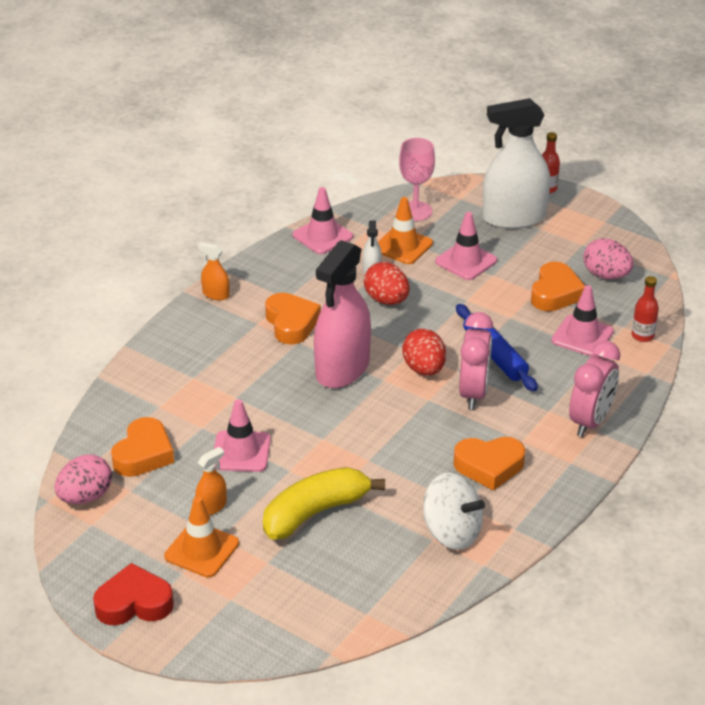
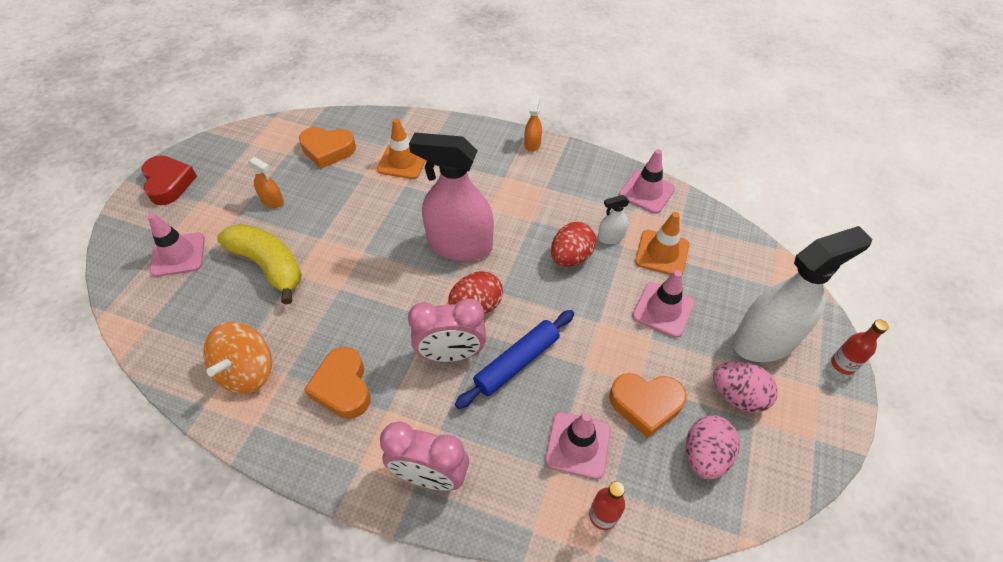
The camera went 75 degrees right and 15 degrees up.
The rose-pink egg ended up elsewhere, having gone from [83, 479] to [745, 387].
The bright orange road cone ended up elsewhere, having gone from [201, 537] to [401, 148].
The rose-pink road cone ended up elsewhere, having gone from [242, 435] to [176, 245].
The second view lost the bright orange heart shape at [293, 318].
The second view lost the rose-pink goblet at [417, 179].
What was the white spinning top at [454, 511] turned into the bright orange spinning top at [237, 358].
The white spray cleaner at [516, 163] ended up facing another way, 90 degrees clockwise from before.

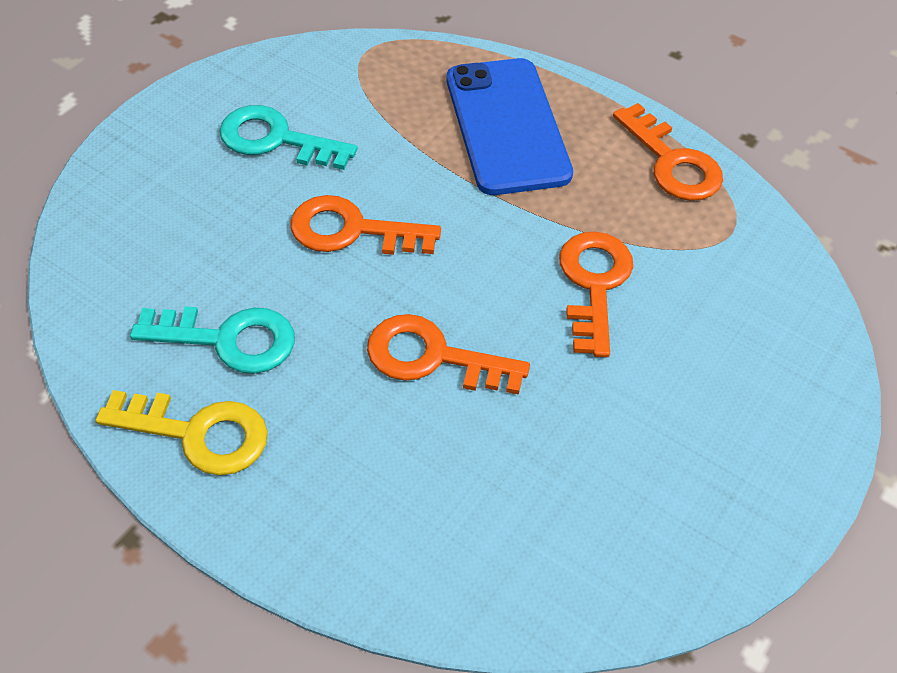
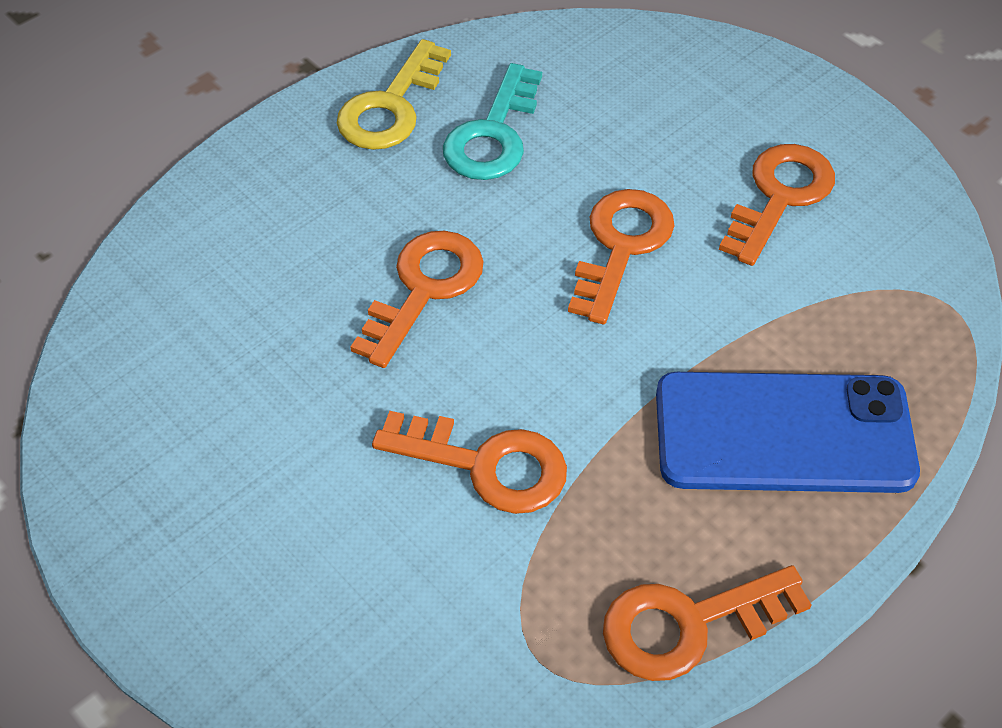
The camera went 105 degrees right and 0 degrees up.
What was the turquoise latchkey at [288, 137] turned into the bright orange latchkey at [777, 205].

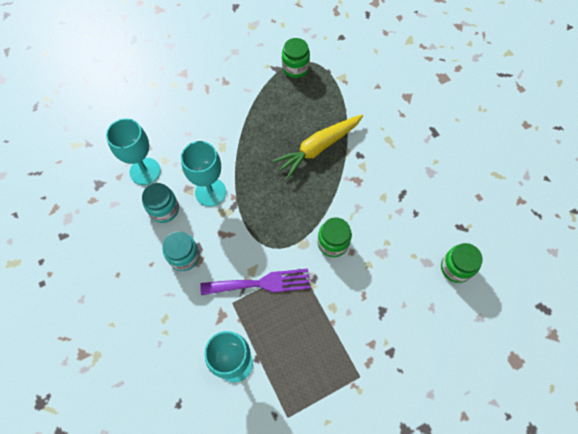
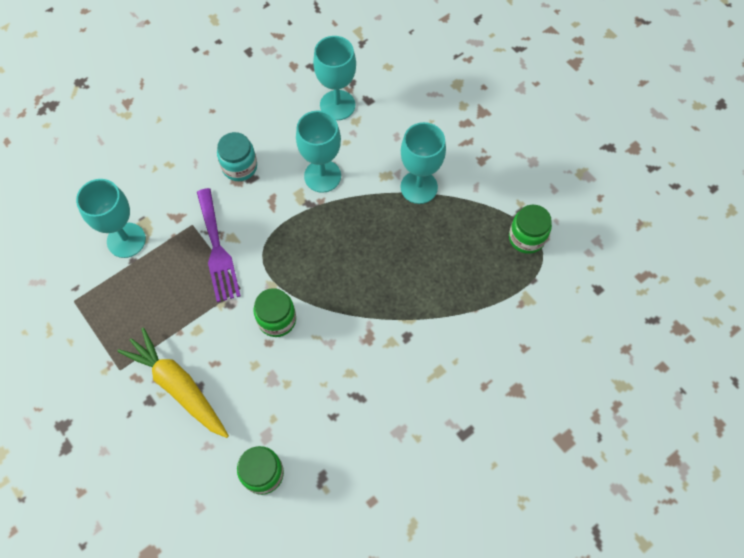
The camera went 80 degrees right and 0 degrees up.
The second view lost the turquoise jar at [160, 203].
The yellow root vegetable ended up elsewhere, having gone from [318, 147] to [173, 383].
The second view gained the turquoise goblet at [423, 163].

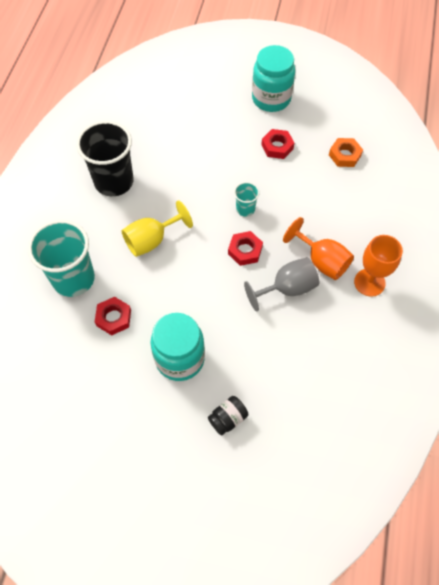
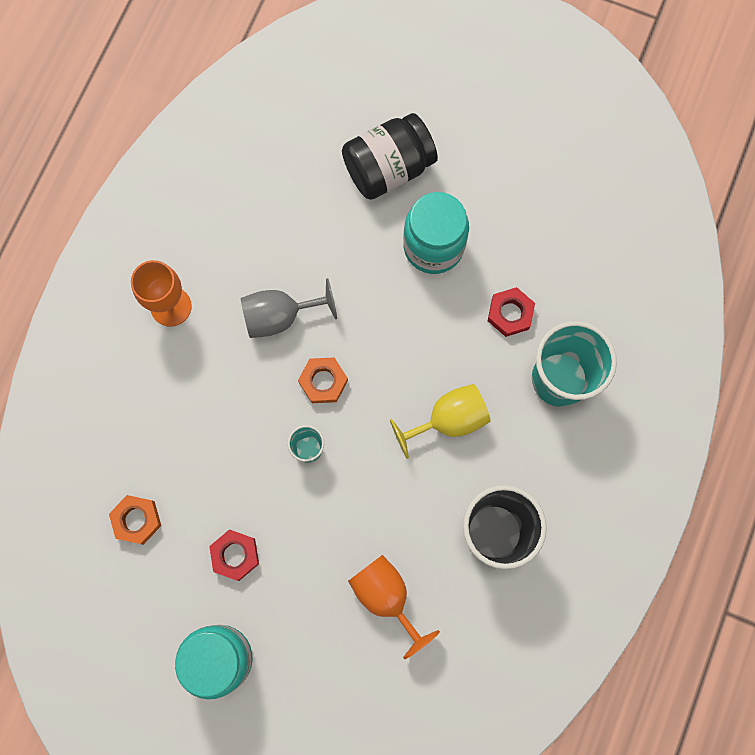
The camera went 170 degrees left and 15 degrees up.
The size of the ebony jar at [228, 415] changed by a factor of 2.01.
What was the crimson hex nut at [245, 248] turned into the bright orange hex nut at [323, 380].
The bright orange goblet ended up elsewhere, having gone from [318, 248] to [394, 607].

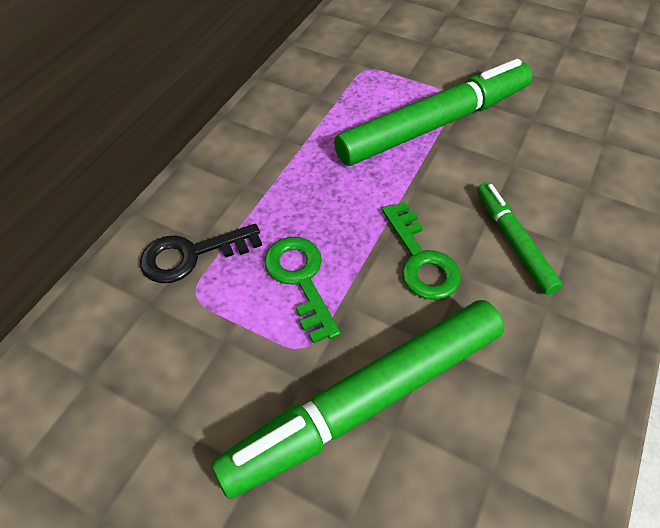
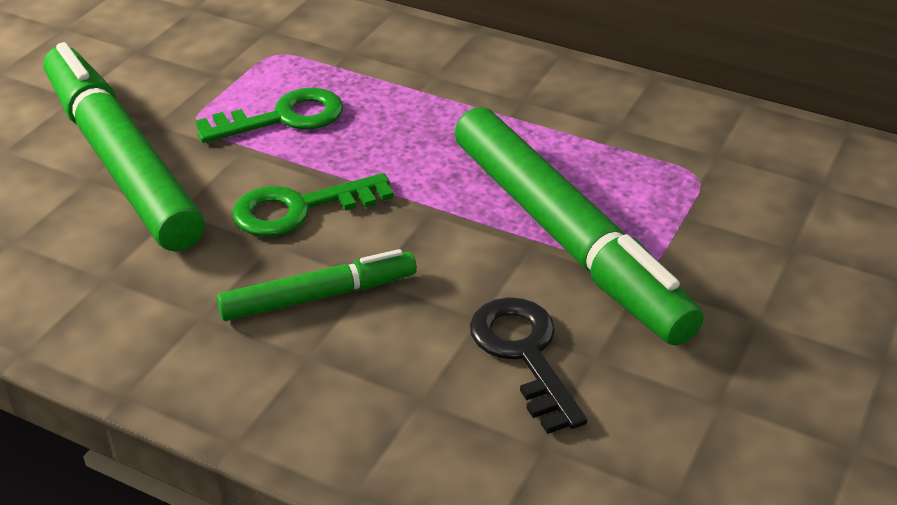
The camera went 90 degrees right and 15 degrees down.
The ebony latchkey ended up elsewhere, having gone from [201, 253] to [528, 365].

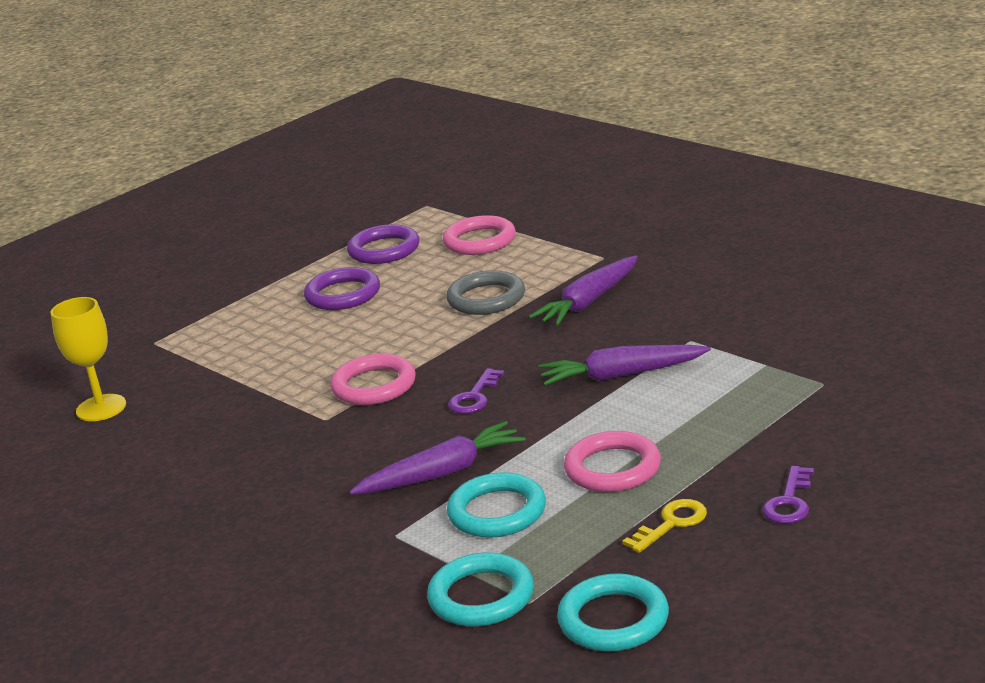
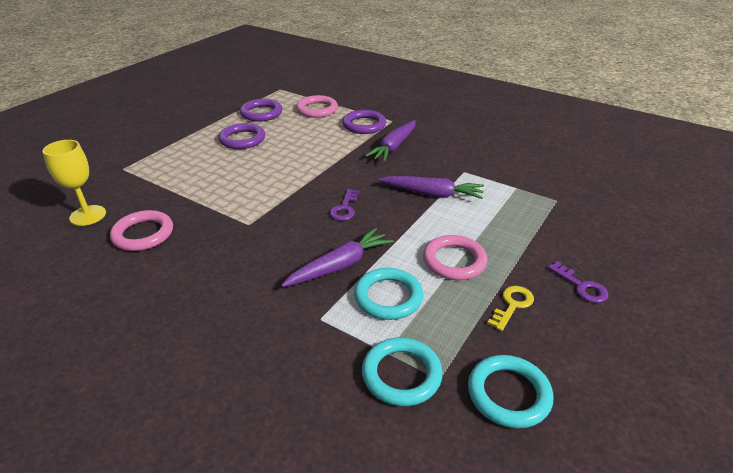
The camera went 15 degrees left and 10 degrees up.
The rose-pink torus ended up elsewhere, having gone from [373, 379] to [141, 230].
The second view lost the gray torus at [485, 292].
The violet root vegetable at [624, 365] ended up facing another way, 150 degrees counterclockwise from before.
The violet latchkey at [788, 495] ended up facing another way, 45 degrees counterclockwise from before.
The second view gained the violet torus at [364, 122].

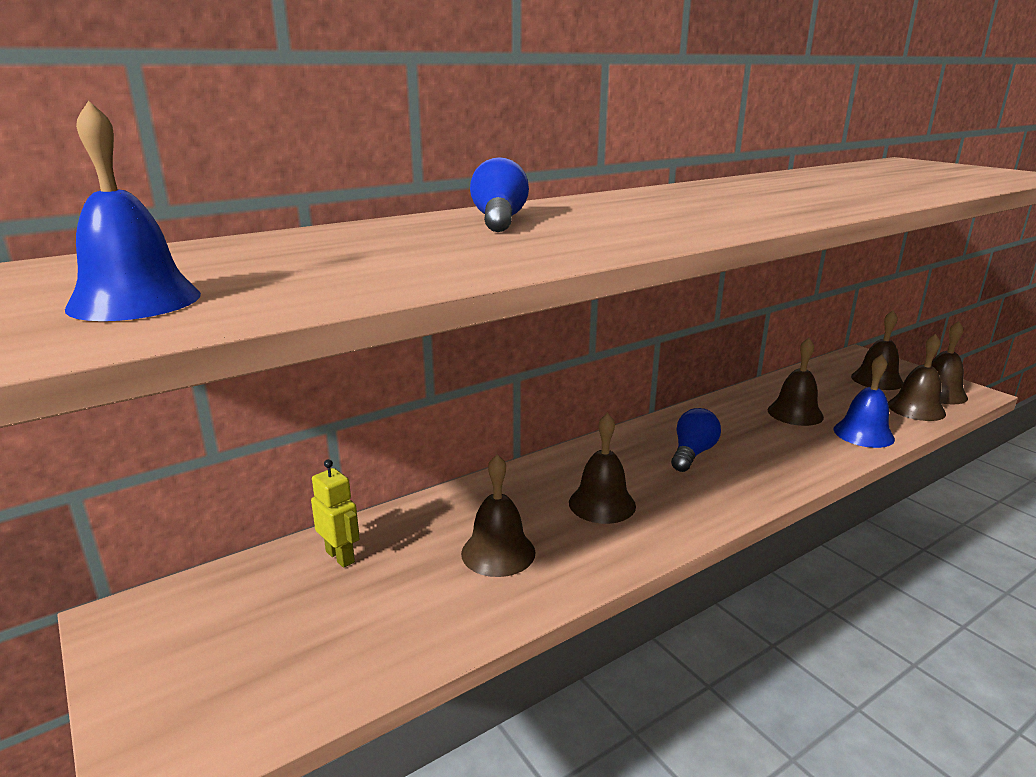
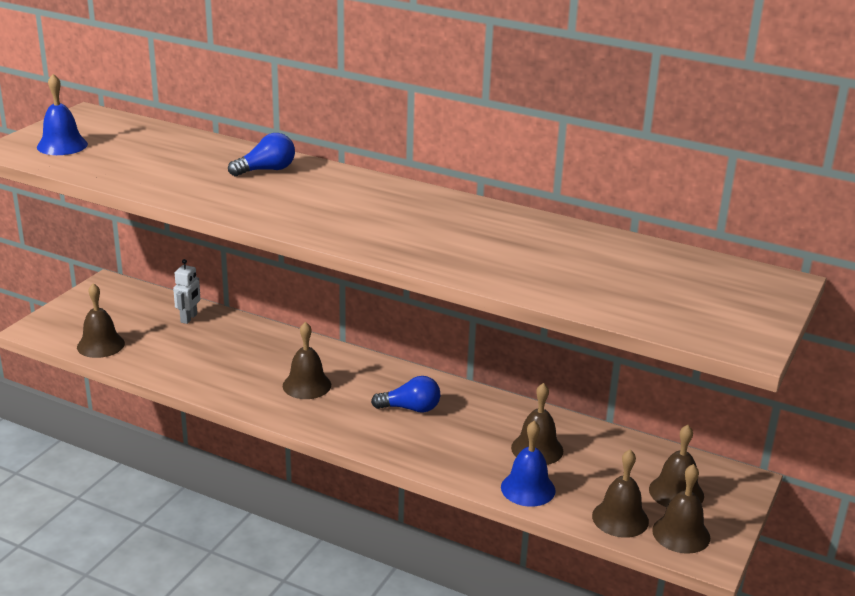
The camera went 60 degrees right and 5 degrees up.
What was the yellow robot figure at [335, 513] turned into the white robot figure at [186, 291].
The russet bell ended up elsewhere, having gone from [498, 515] to [101, 320].

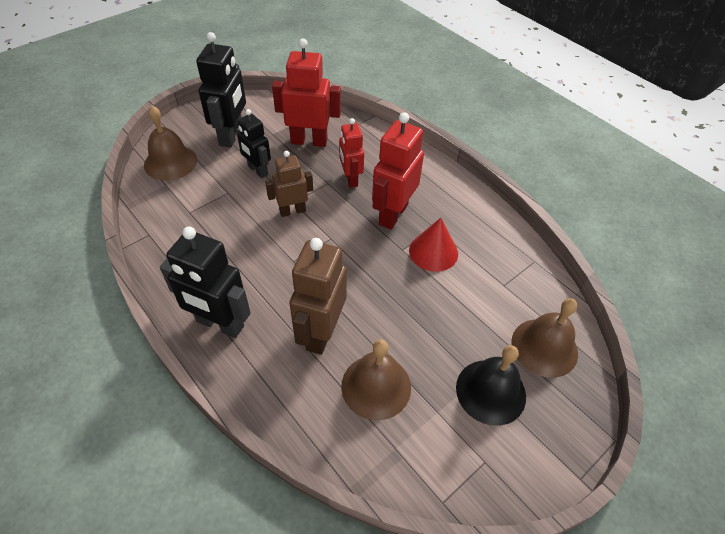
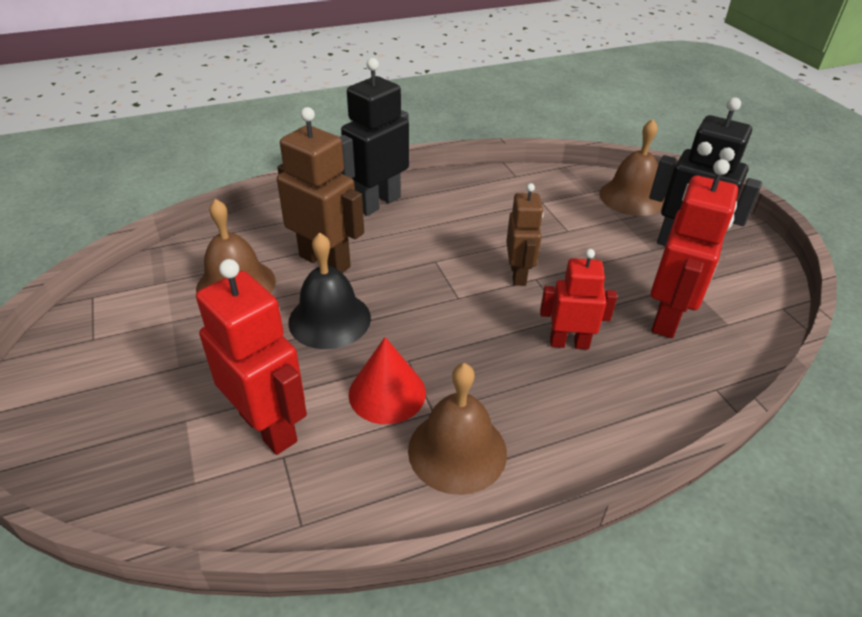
The camera went 110 degrees right and 10 degrees down.
The second view lost the ebony robot figure at [253, 143].
The crimson robot figure ended up elsewhere, having gone from [398, 170] to [251, 357].
The ebony bell ended up elsewhere, having gone from [491, 385] to [329, 290].
The russet bell ended up elsewhere, having gone from [544, 338] to [457, 429].

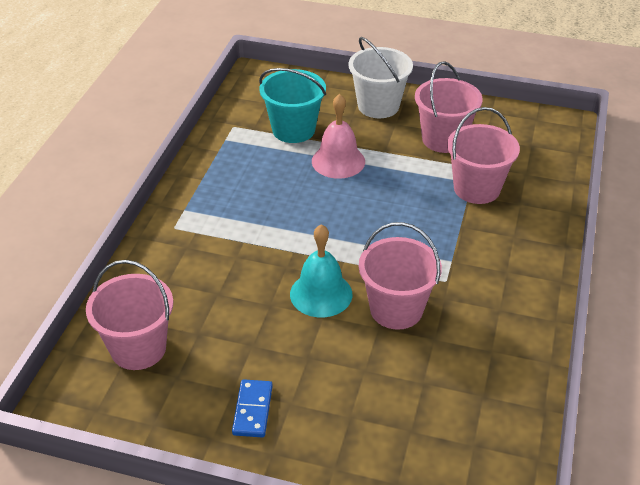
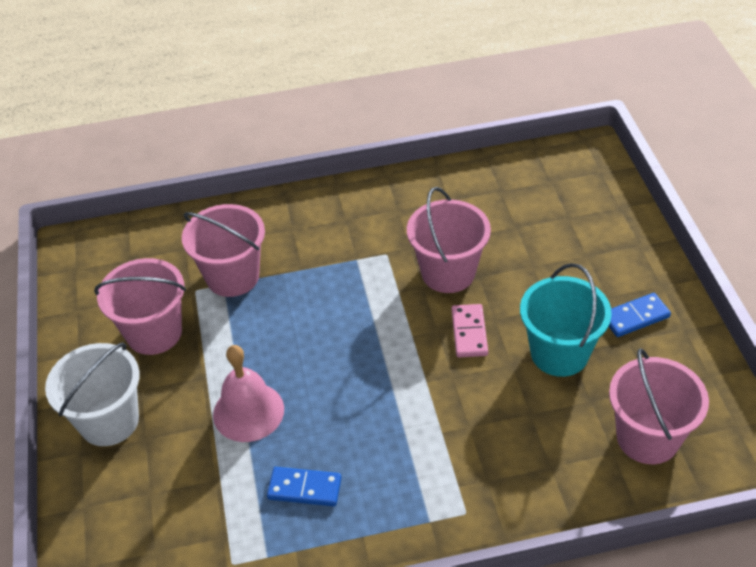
The camera went 115 degrees left and 5 degrees up.
The turquoise bucket ended up elsewhere, having gone from [292, 105] to [566, 320].
Where the turquoise bell stood at [321, 270], the rose-pink domino piece came to stand at [470, 330].
The second view gained the blue domino piece at [304, 486].

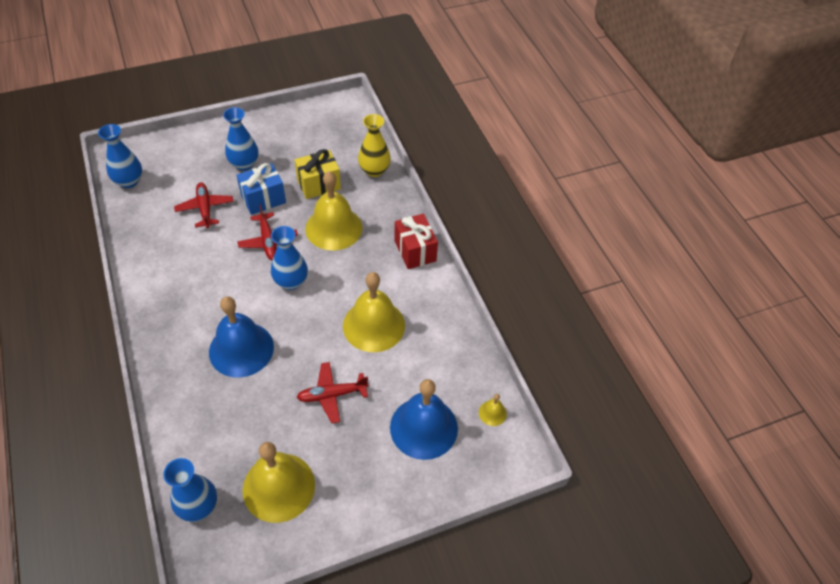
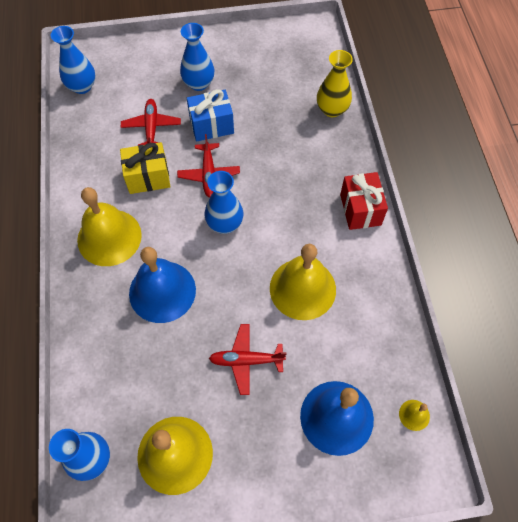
The camera went 15 degrees right and 10 degrees up.
The yellow wrapped gift ended up elsewhere, having gone from [317, 174] to [145, 168].
The yellow bell ended up elsewhere, having gone from [333, 211] to [109, 226].

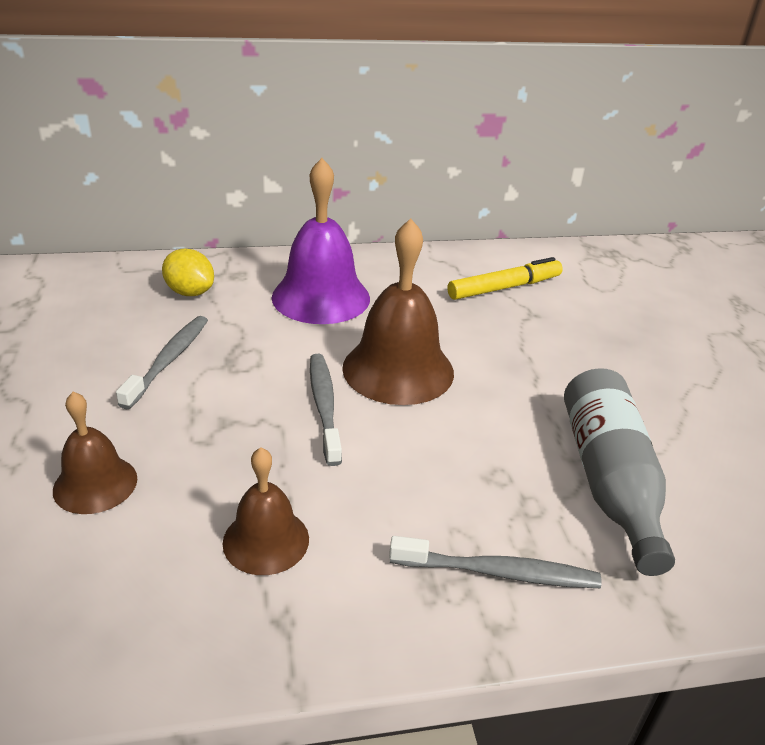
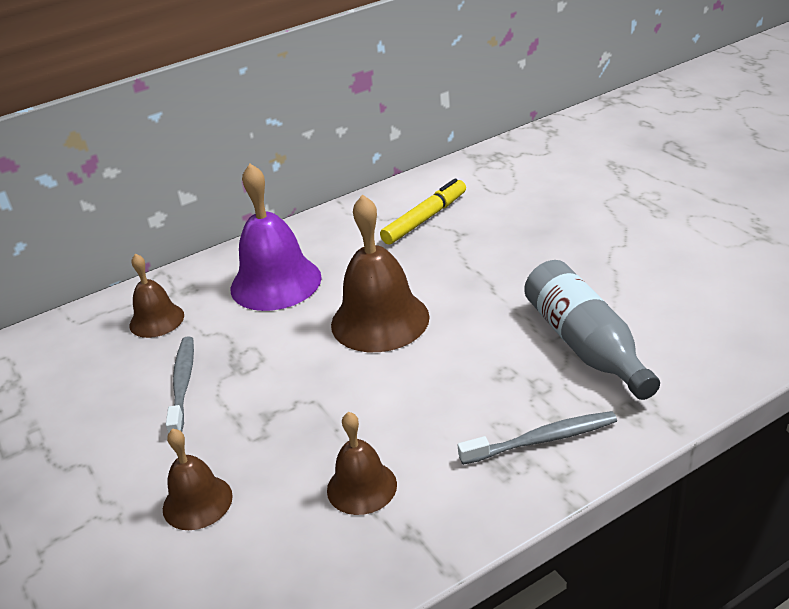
The camera went 15 degrees left and 0 degrees up.
Where the yellow lemon stood at [188, 272], the russet bell came to stand at [156, 296].
The second view lost the gray toothbrush at [326, 410].

